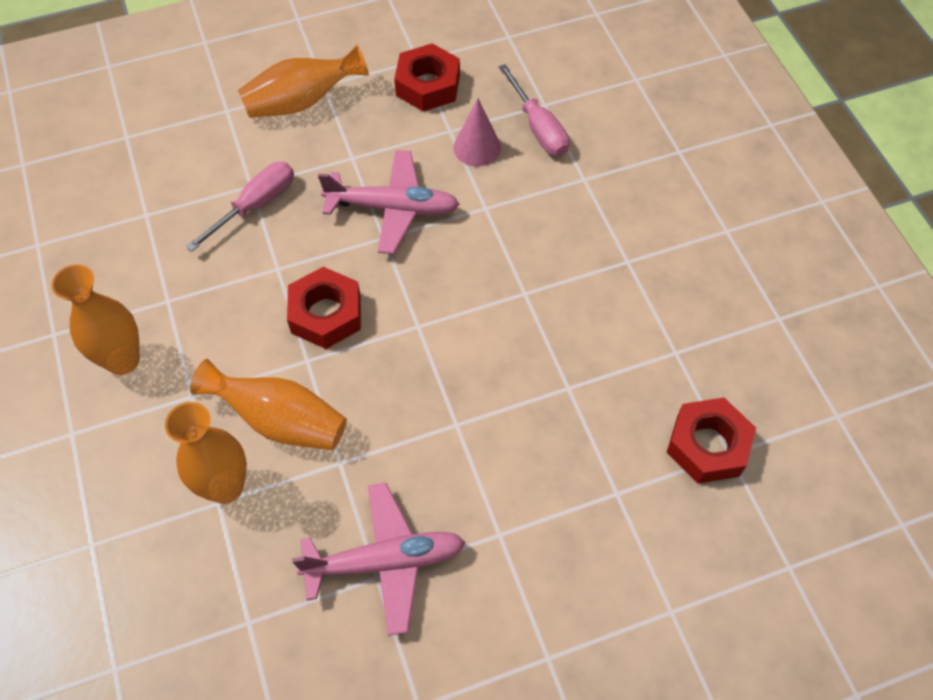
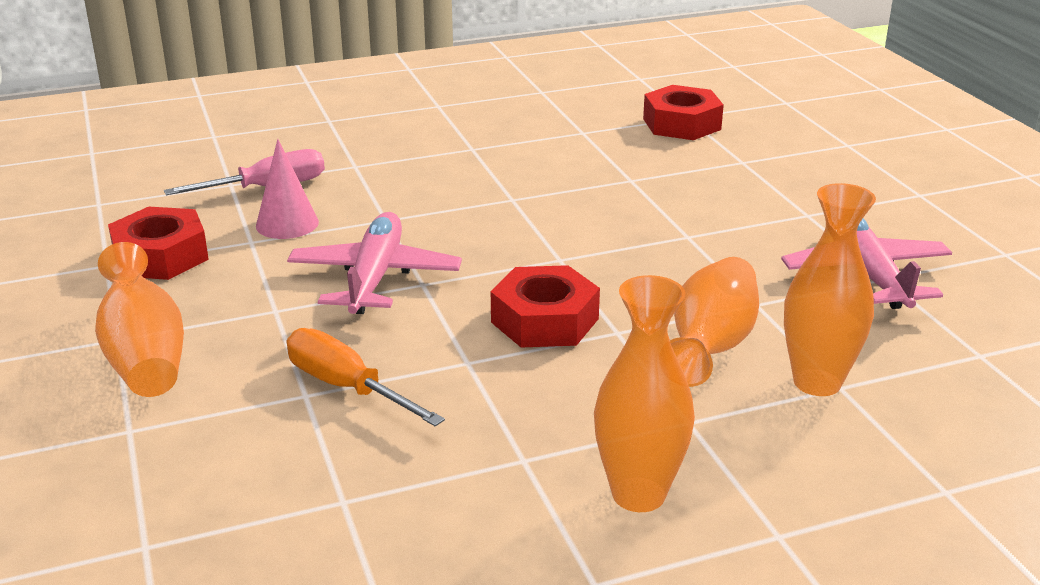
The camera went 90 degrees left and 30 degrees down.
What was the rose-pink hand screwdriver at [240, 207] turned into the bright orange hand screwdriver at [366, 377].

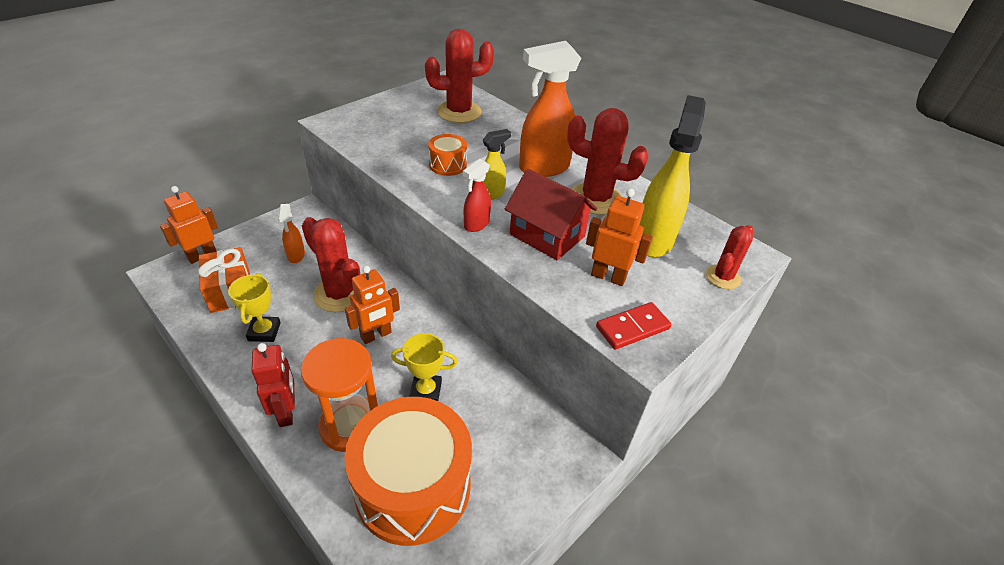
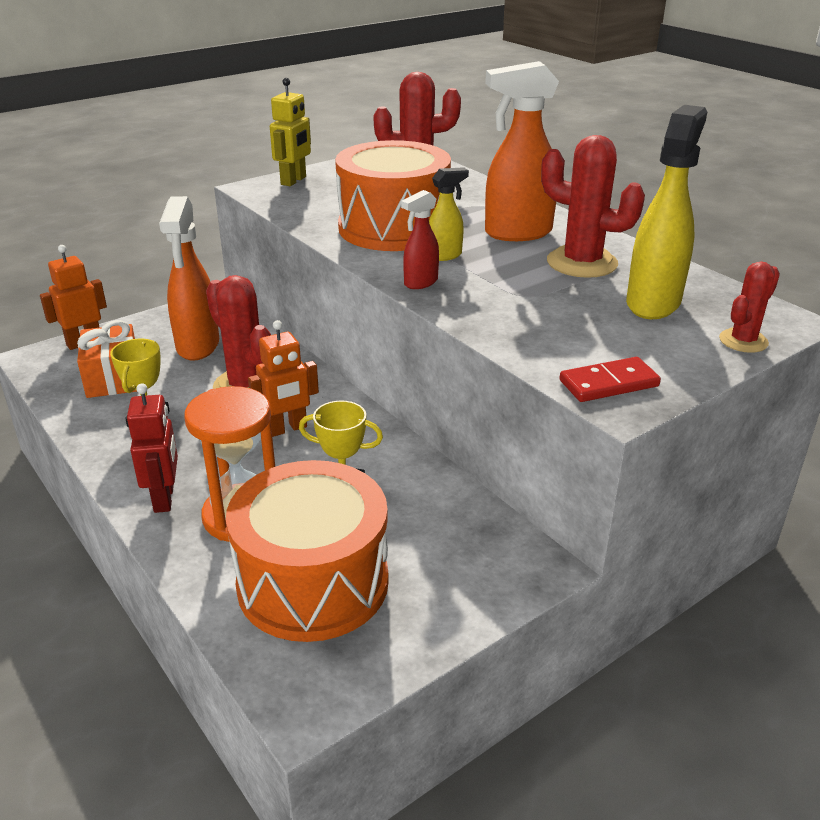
The camera went 10 degrees right and 10 degrees down.
The size of the bright orange spray cleaner at [291, 233] changed by a factor of 1.93.
The size of the bright orange drum at [447, 155] changed by a factor of 2.30.
The second view lost the crimson toy house at [551, 214].
The second view lost the bright orange robot figure at [619, 237].
The second view gained the yellow robot figure at [290, 132].

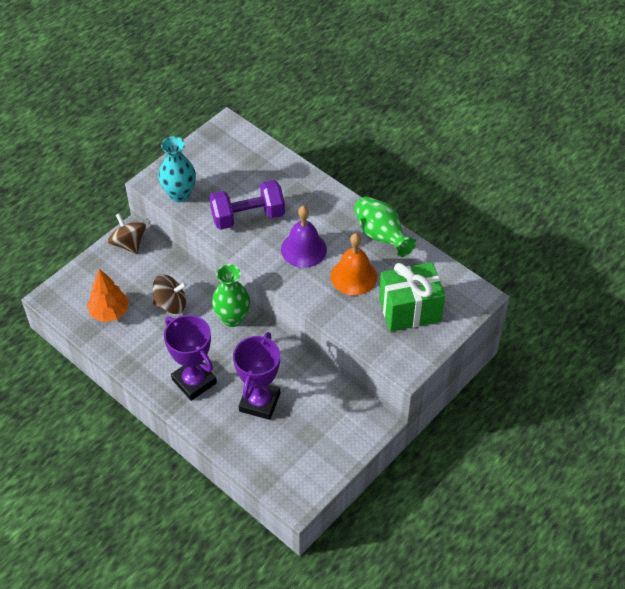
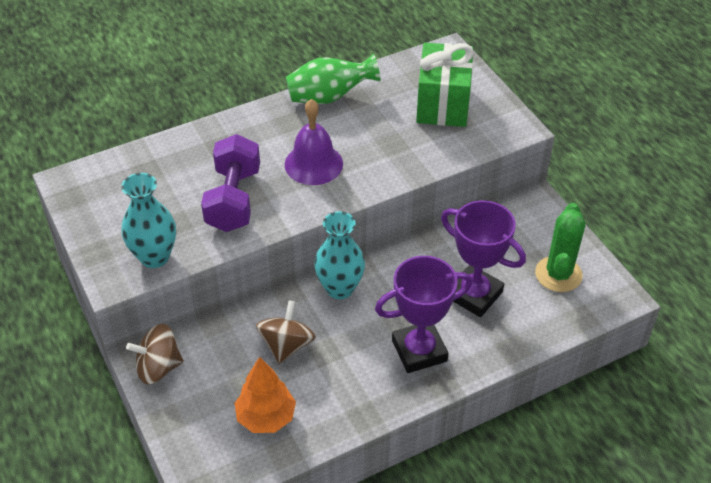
The camera went 70 degrees left and 5 degrees down.
What was the green vase at [231, 295] turned into the turquoise vase at [339, 255].
The second view lost the bright orange bell at [354, 264].
The second view gained the green saguaro cactus at [560, 247].

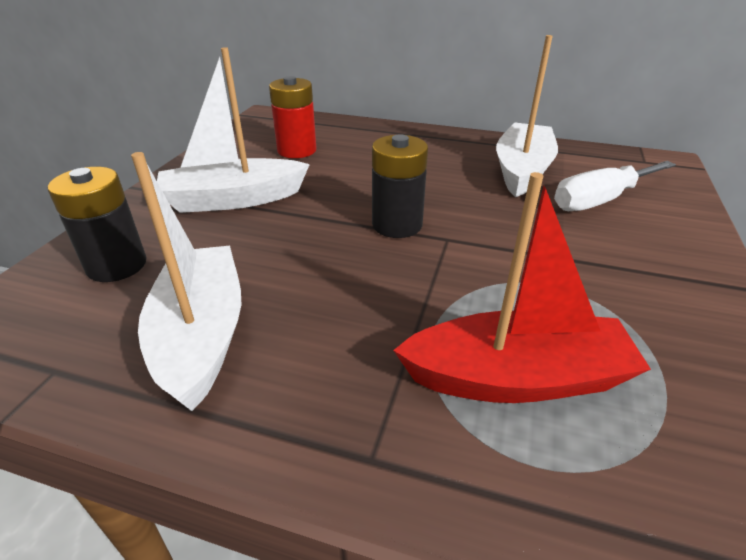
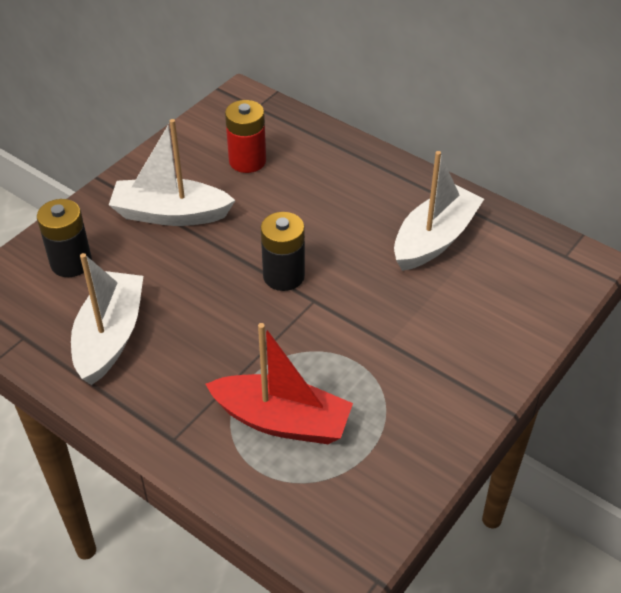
The camera went 20 degrees right and 10 degrees up.
The second view lost the white hand screwdriver at [615, 186].

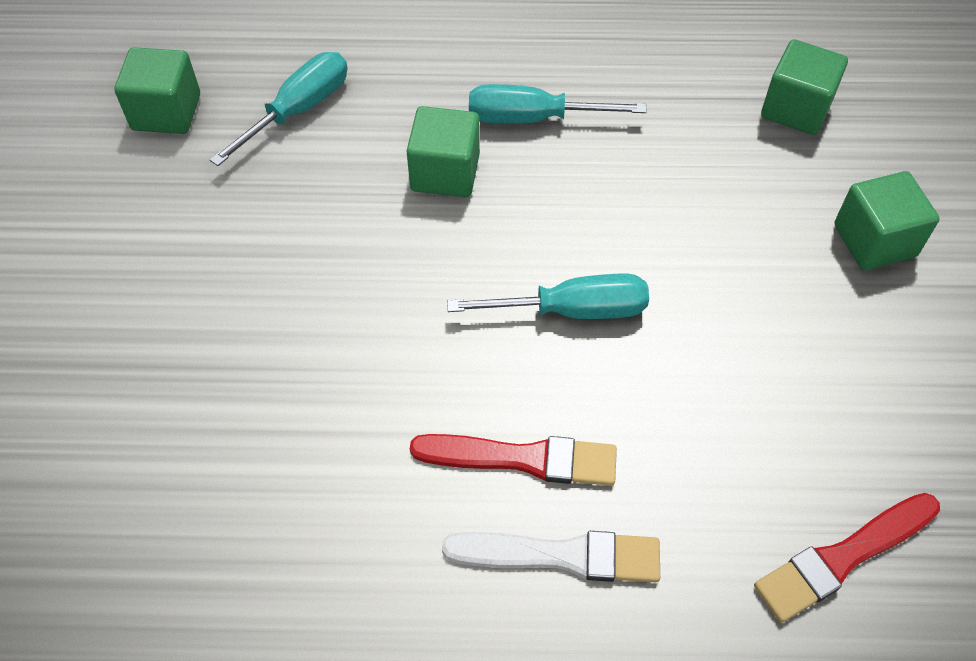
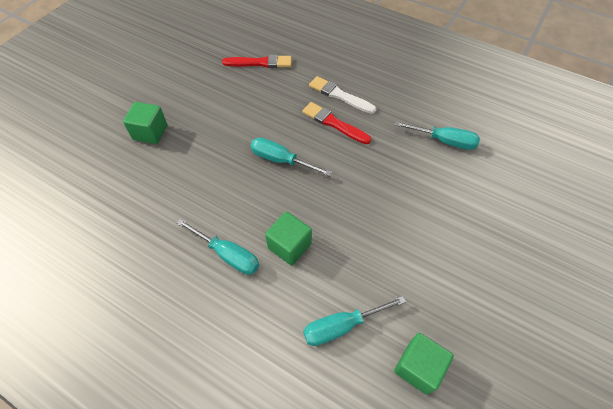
The camera went 150 degrees left and 0 degrees up.
The second view lost the green solid cube at [804, 87].
The second view gained the turquoise hand screwdriver at [437, 135].

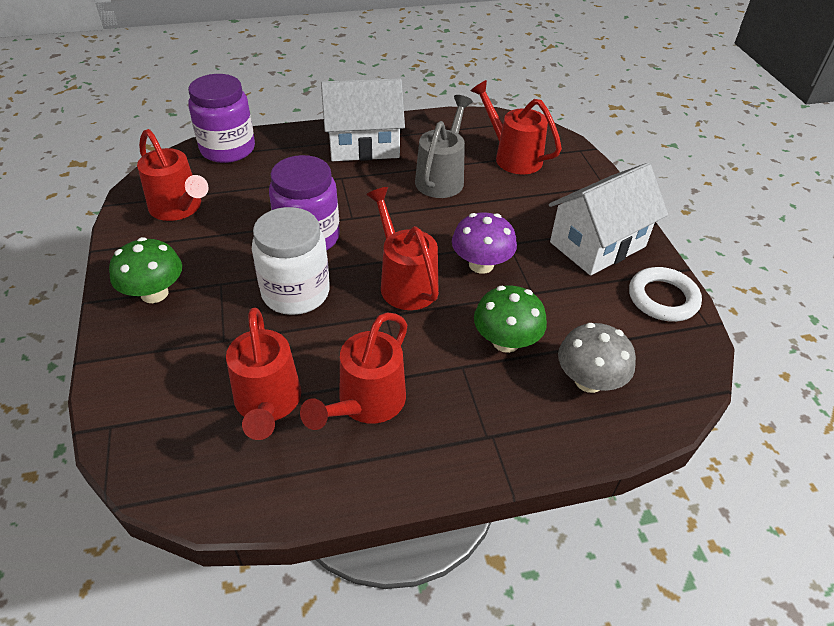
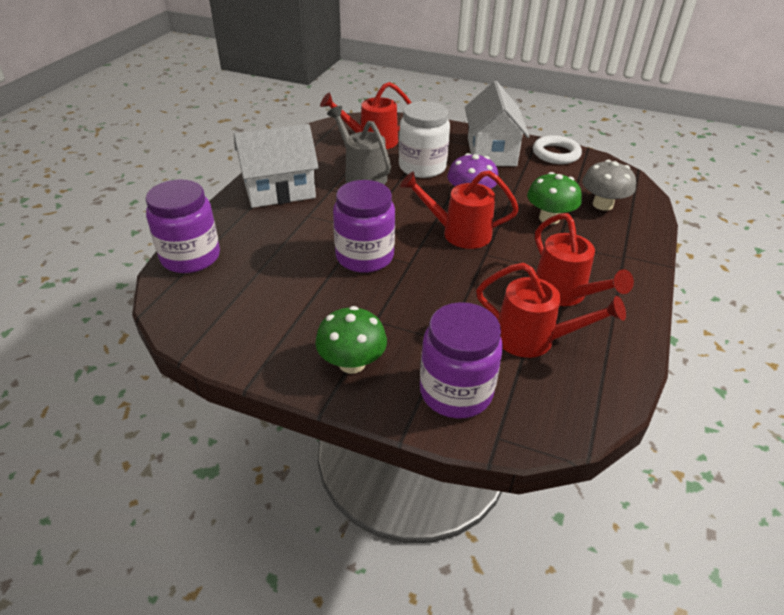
The camera went 55 degrees left and 5 degrees down.
The second view lost the crimson watering pot at [173, 175].
The white jar ended up elsewhere, having gone from [291, 261] to [424, 139].
The white toy house at [363, 119] ended up facing another way, 45 degrees clockwise from before.
The second view gained the violet jar at [461, 360].

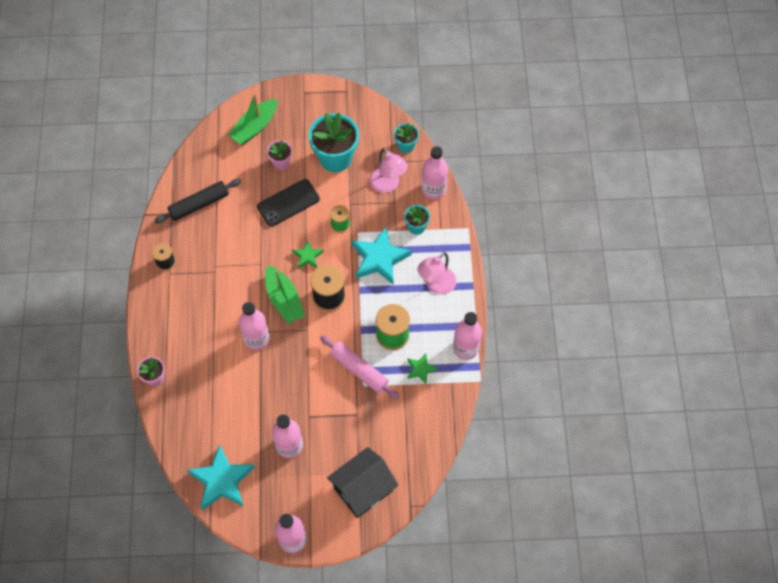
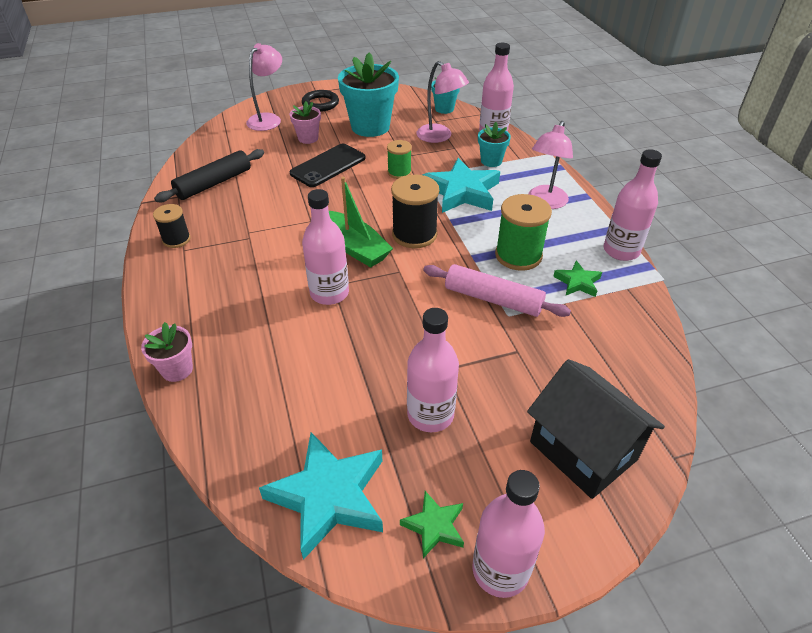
The camera went 15 degrees left and 20 degrees down.
Where the green toy boat stood at [252, 119], the rose-pink lamp came to stand at [264, 87].
The green star ended up elsewhere, having gone from [307, 254] to [432, 524].
The ebony toy house at [362, 482] ended up facing another way, 75 degrees counterclockwise from before.
The second view gained the ebony torus at [320, 101].

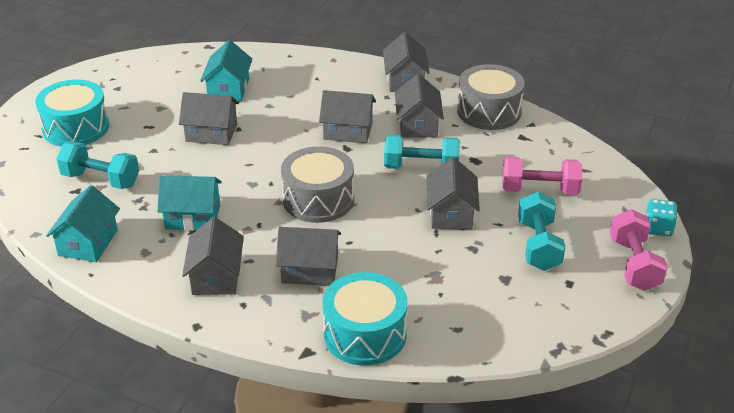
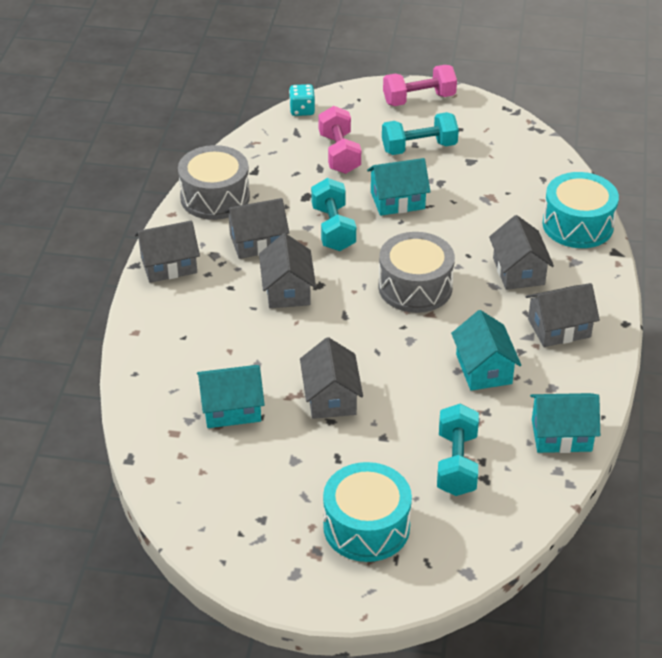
The camera went 105 degrees left and 5 degrees up.
What was the gray toy house at [453, 193] turned into the turquoise toy house at [398, 187].
The turquoise game die ended up elsewhere, having gone from [661, 217] to [302, 100].

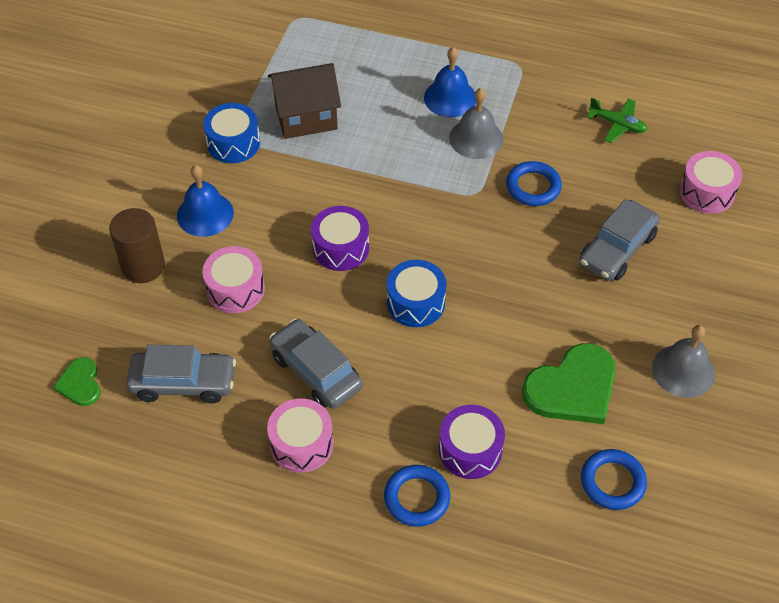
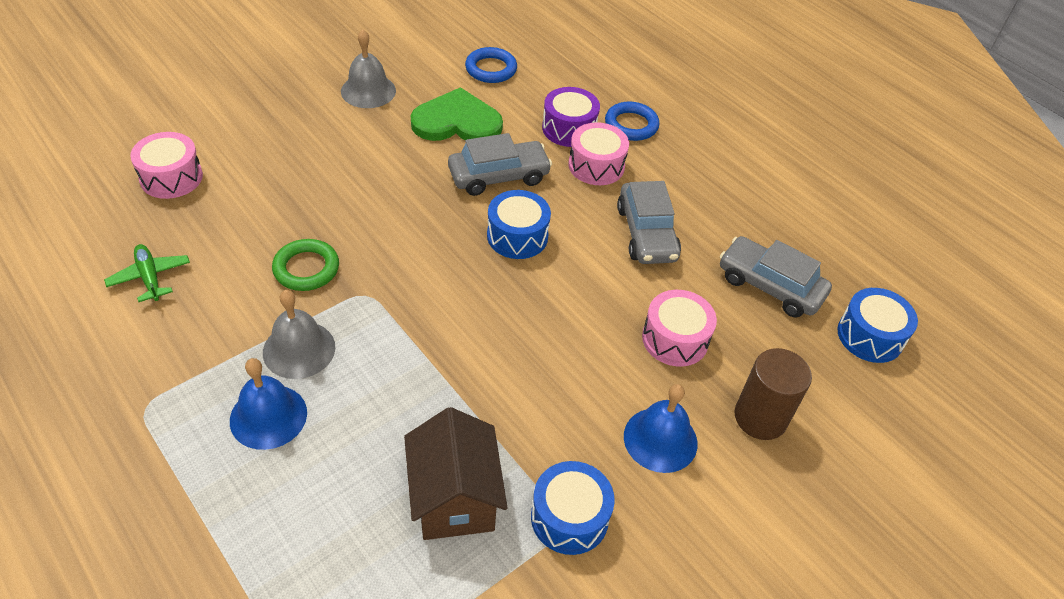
The camera went 150 degrees left and 5 degrees down.
Where the green heart shape stood at [77, 381], the blue drum came to stand at [877, 325].
The rose-pink drum ended up elsewhere, having gone from [300, 436] to [598, 153].
The russet toy house at [304, 101] ended up facing another way, 60 degrees clockwise from before.
The second view lost the violet drum at [340, 238].
What was the blue torus at [534, 183] turned into the green torus at [305, 265].
The gray car ended up elsewhere, having gone from [619, 240] to [500, 164].

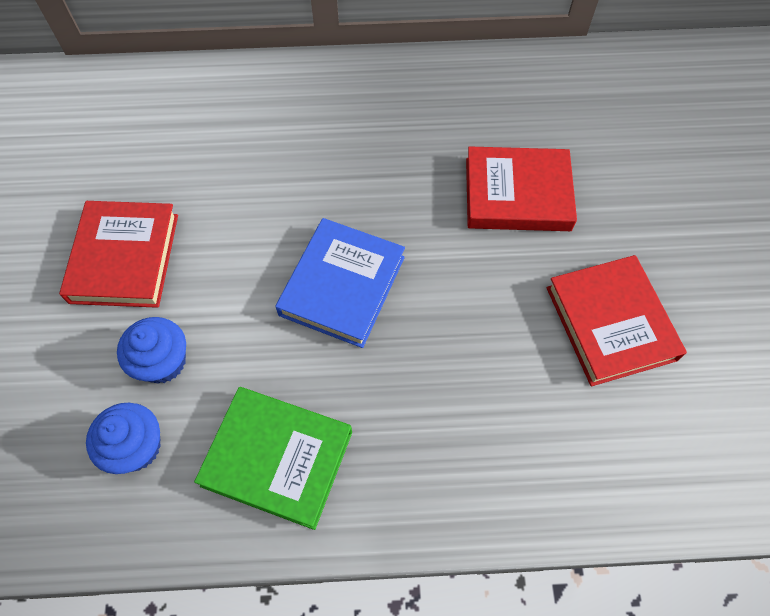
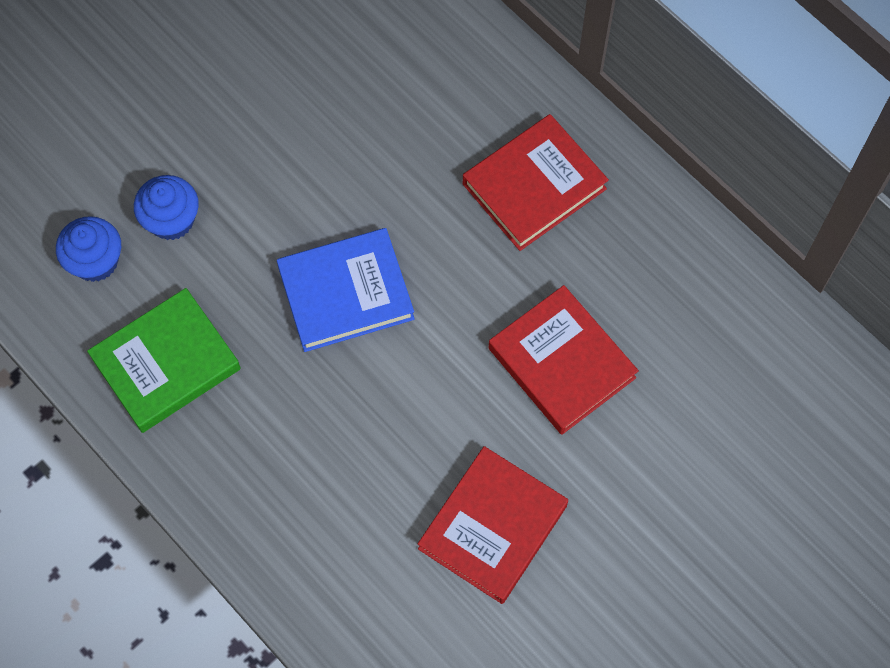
The camera went 50 degrees right and 5 degrees up.
The crimson book ended up elsewhere, having gone from [118, 254] to [536, 182].
The green book at [273, 458] ended up facing another way, 75 degrees clockwise from before.

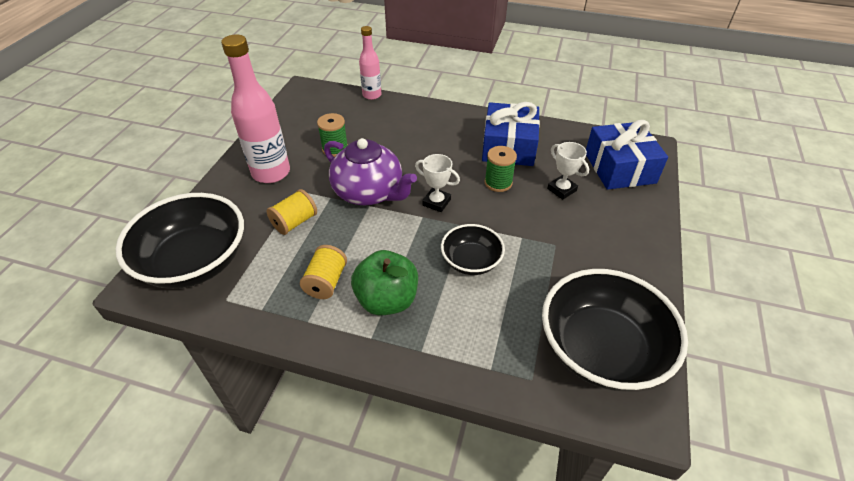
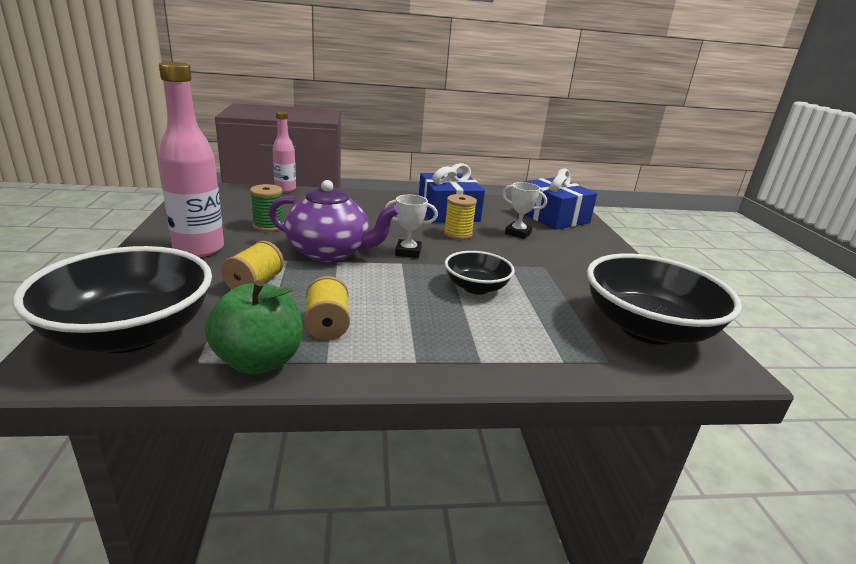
The camera went 25 degrees left and 20 degrees down.
The green apple ended up elsewhere, having gone from [384, 283] to [254, 327].
What was the green bobbin at [500, 169] turned into the yellow bobbin at [460, 217].

